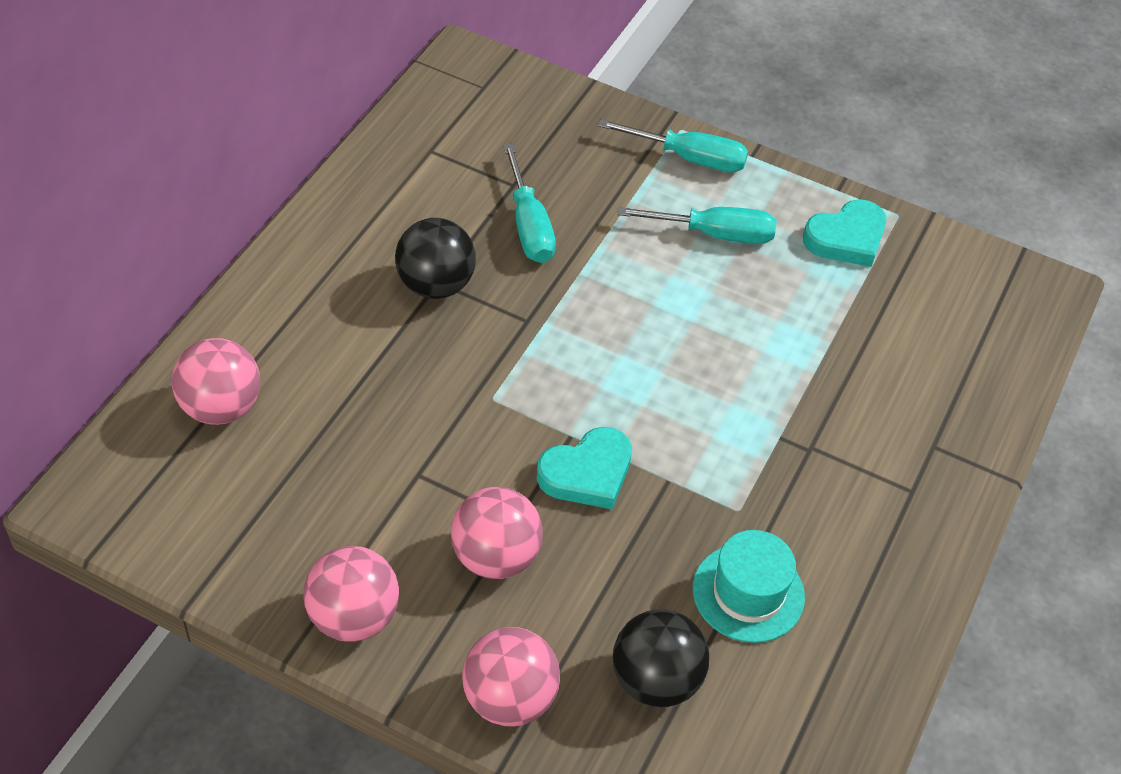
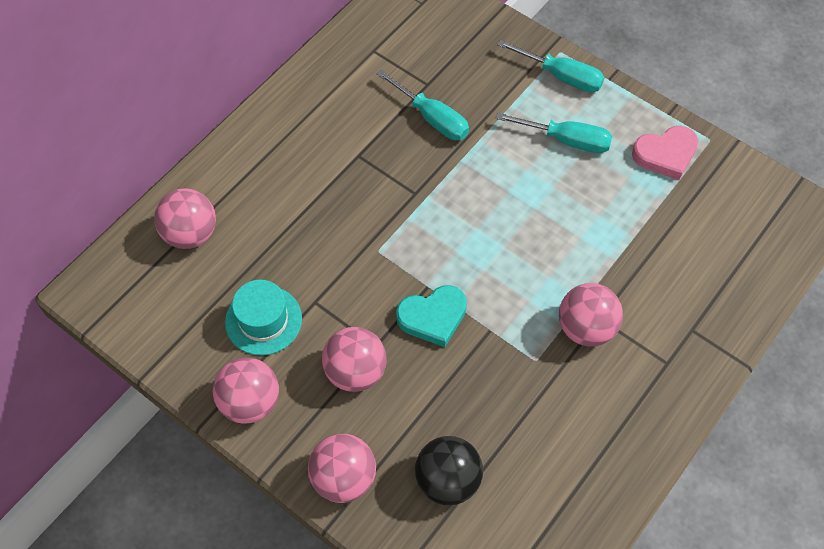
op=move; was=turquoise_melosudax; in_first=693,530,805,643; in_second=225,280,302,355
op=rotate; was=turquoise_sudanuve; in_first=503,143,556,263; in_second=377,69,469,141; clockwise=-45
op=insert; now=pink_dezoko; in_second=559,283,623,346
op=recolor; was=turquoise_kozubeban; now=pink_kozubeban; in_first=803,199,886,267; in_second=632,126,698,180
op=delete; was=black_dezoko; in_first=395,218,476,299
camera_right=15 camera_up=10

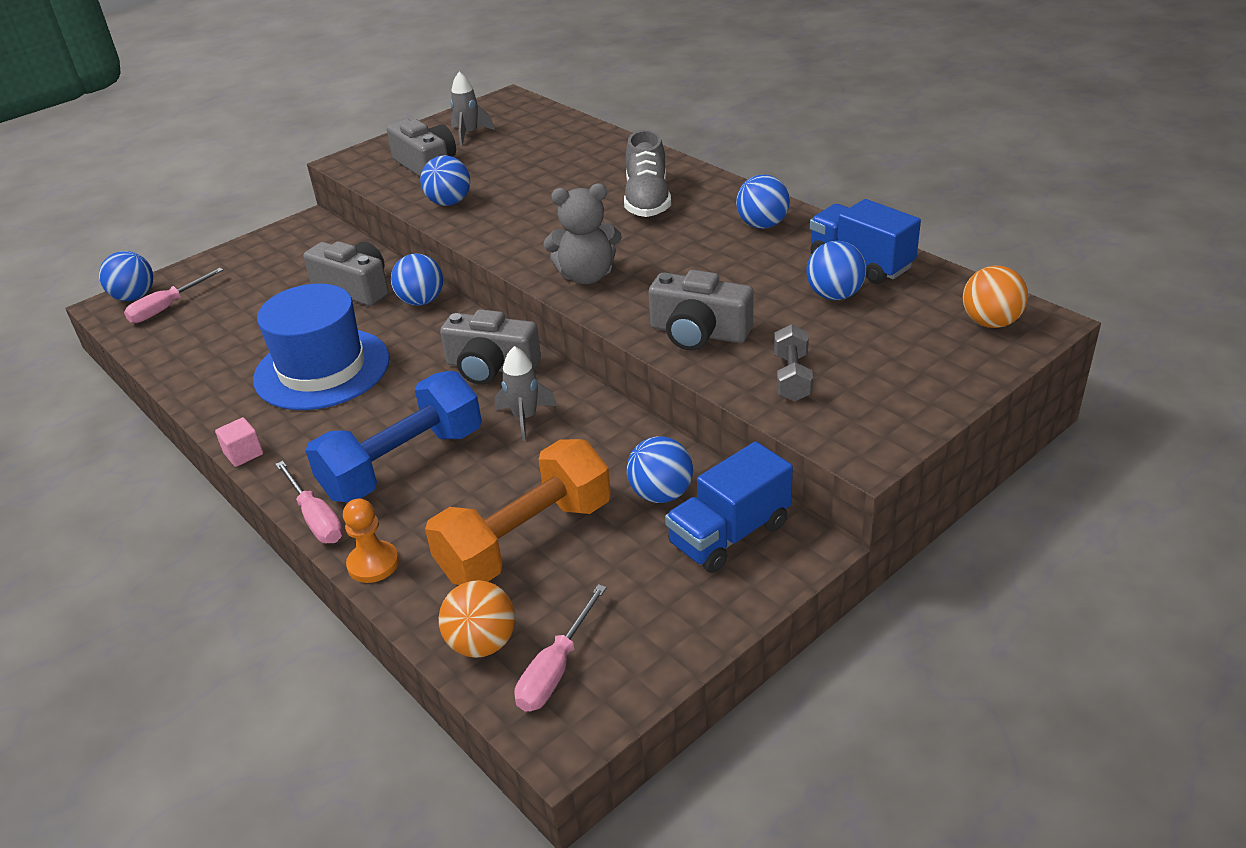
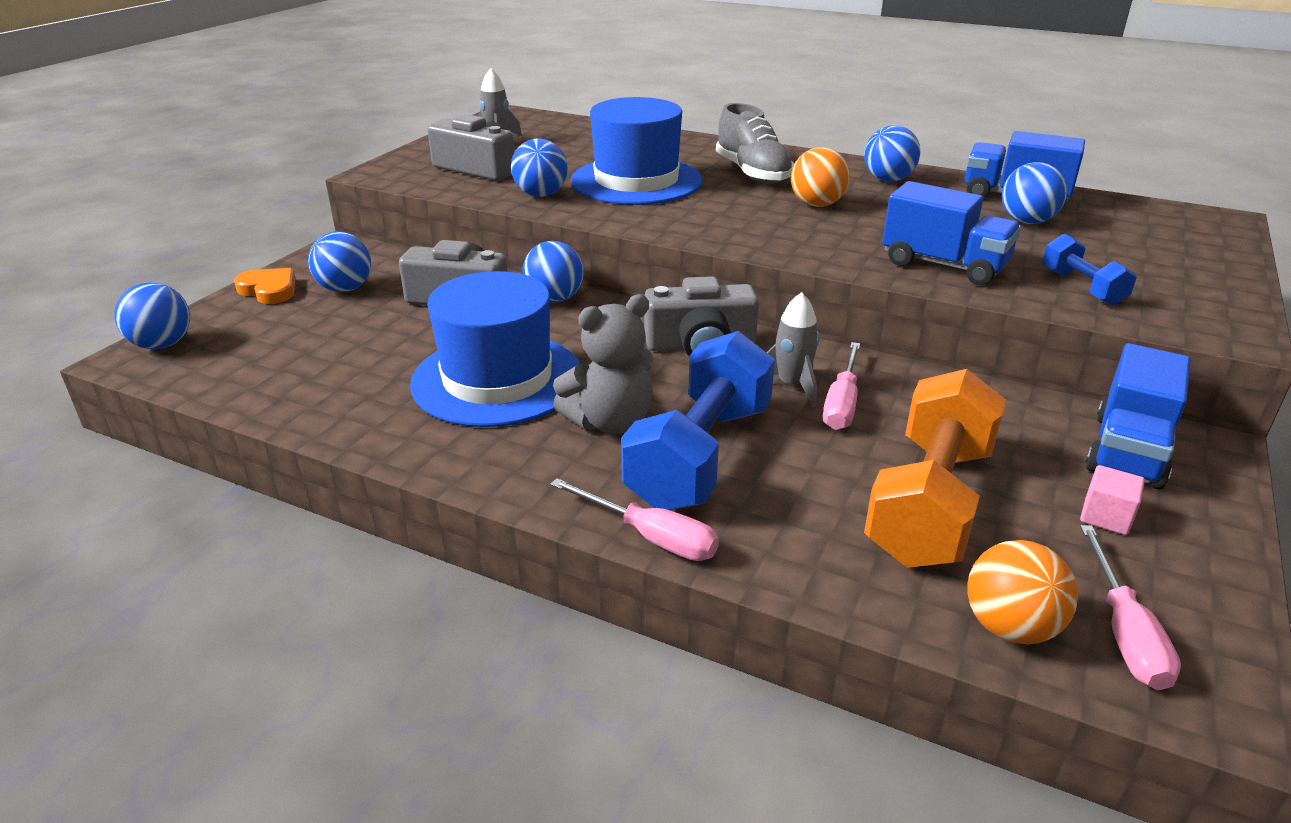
op=insert; now=orange_kozubeban; in_second=234,268,295,304
op=move; was=blue_dezoko; in_first=627,437,693,503; in_second=308,231,371,292
op=move; was=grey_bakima; in_first=544,183,622,284; in_second=553,294,653,434
op=insert; now=blue_melosudax; in_second=571,97,702,205
op=move; was=orange_dezoko; in_first=963,265,1028,328; in_second=791,147,850,207
op=move; was=pink_sudanuve; in_first=124,268,224,323; in_second=823,342,860,430
op=replace; was=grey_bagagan; now=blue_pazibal; in_first=648,270,754,351; in_second=882,181,1021,285
op=recolor; was=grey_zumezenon; now=blue_zumezenon; in_first=774,324,813,402; in_second=1042,234,1137,306
op=move; was=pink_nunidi; in_first=215,417,263,467; in_second=1080,465,1145,535
op=delete; was=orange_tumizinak; in_first=343,499,399,583
camera_right=-25 camera_up=-5

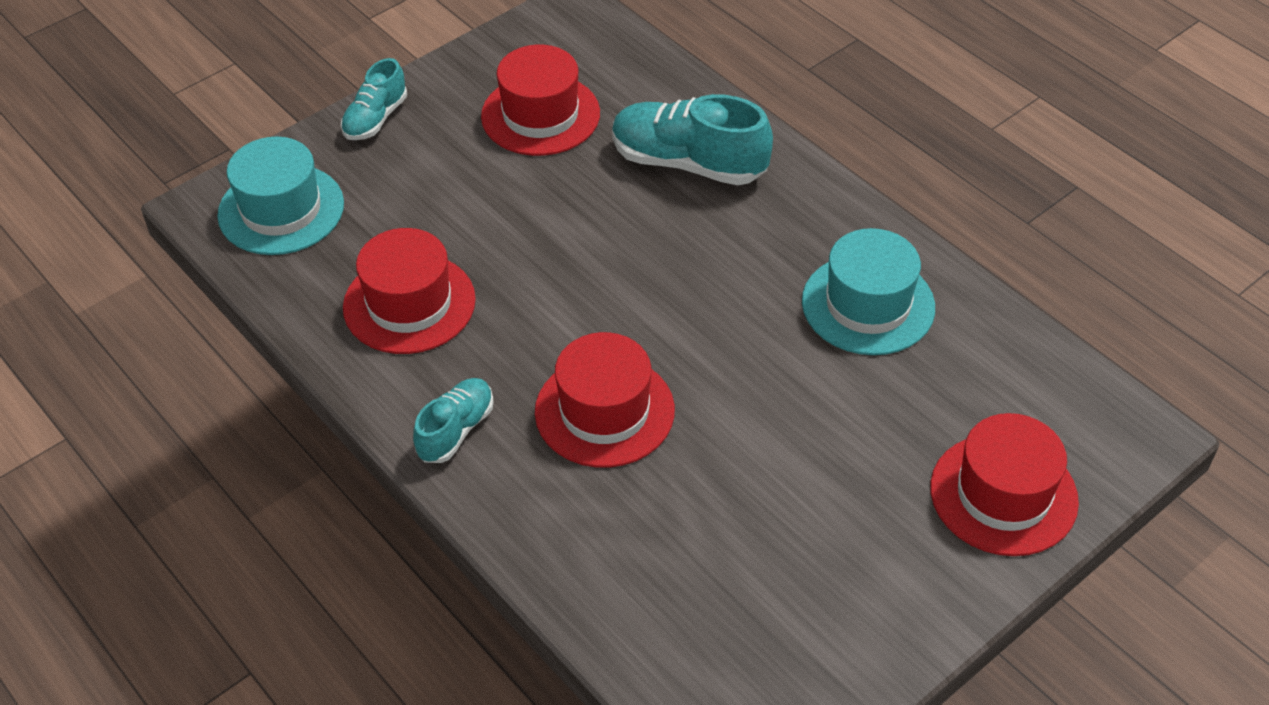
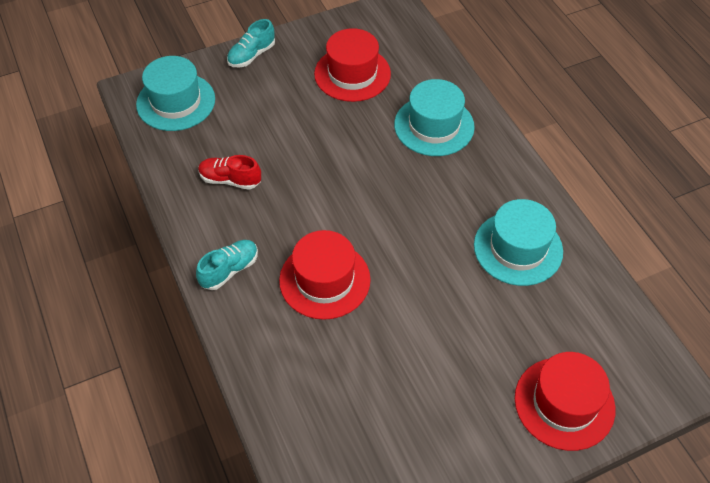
op=replace; was=red_melosudax; now=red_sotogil; in_first=343,228,476,354; in_second=198,155,261,190
op=replace; was=turquoise_sotogil; now=turquoise_melosudax; in_first=612,94,773,185; in_second=394,79,475,156
camera_right=15 camera_up=5

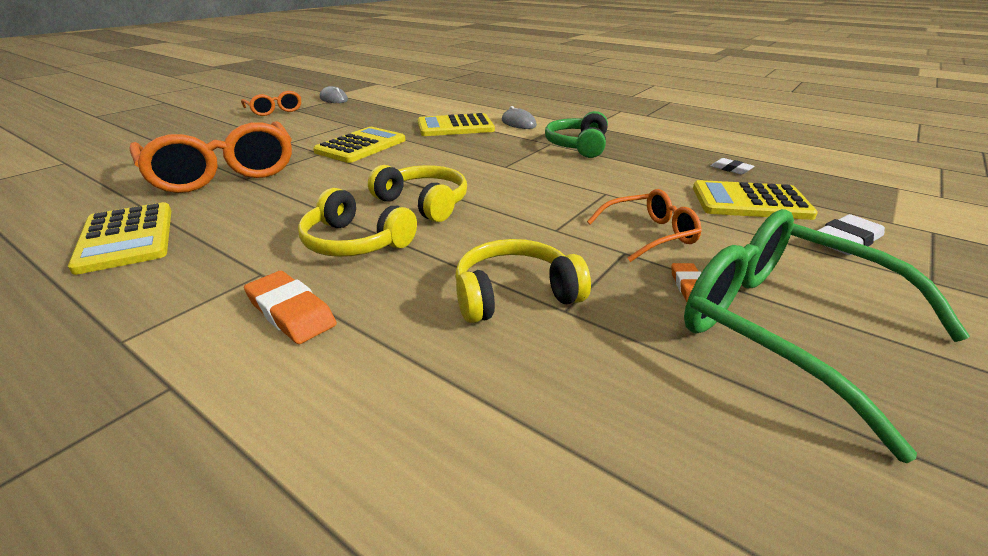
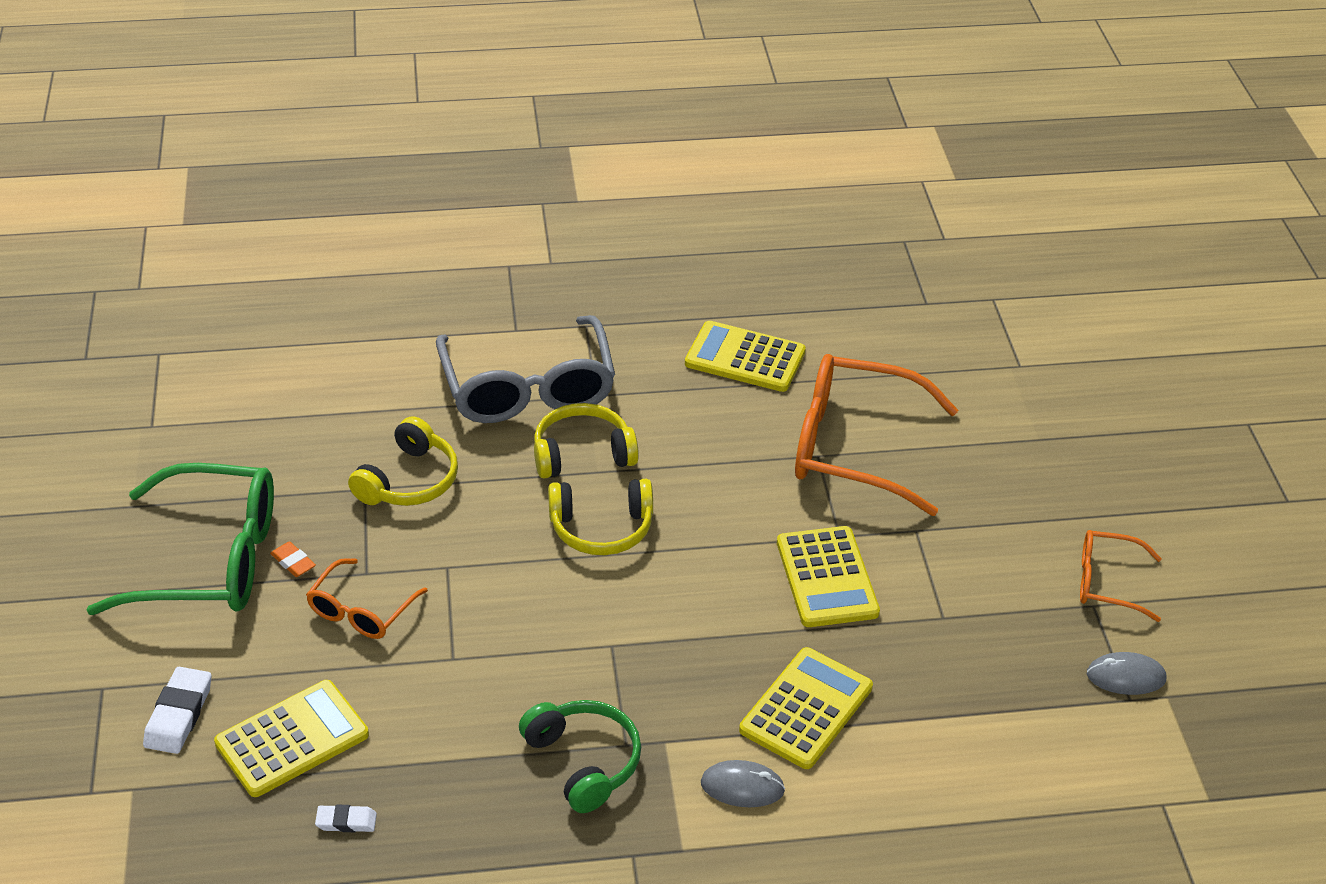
op=replace; was=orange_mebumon; now=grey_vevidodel; in_first=244,271,337,344; in_second=436,315,615,423
camera_right=135 camera_up=10

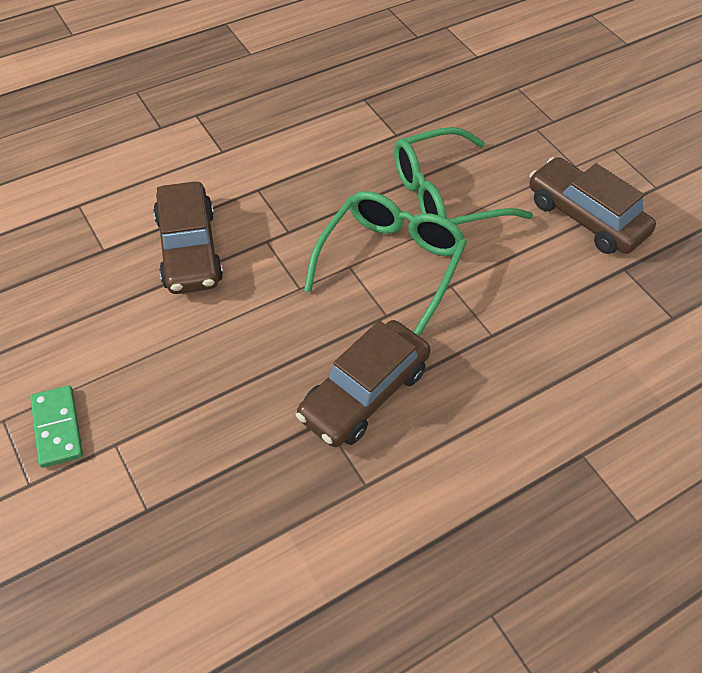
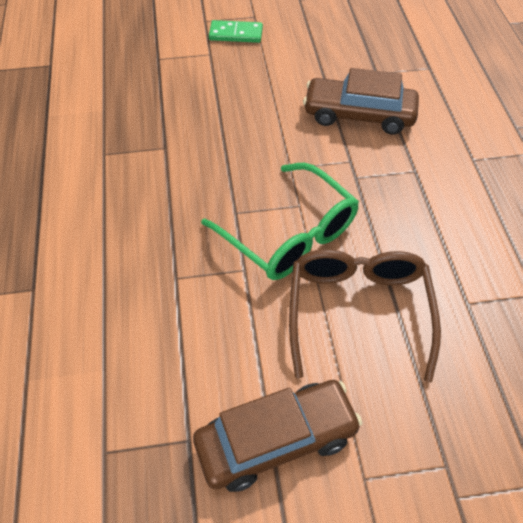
op=recolor; was=green_vevidodel; now=brown_vevidodel; in_first=394,127,533,225; in_second=289,249,441,382
op=delete; was=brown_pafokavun; in_first=296,320,430,447
camera_right=115 camera_up=0

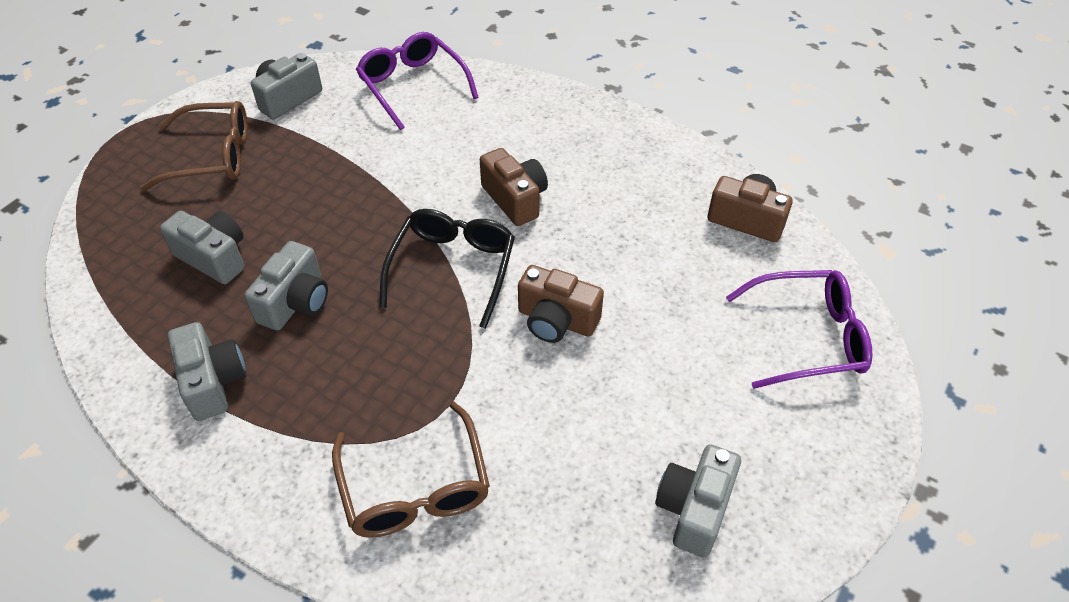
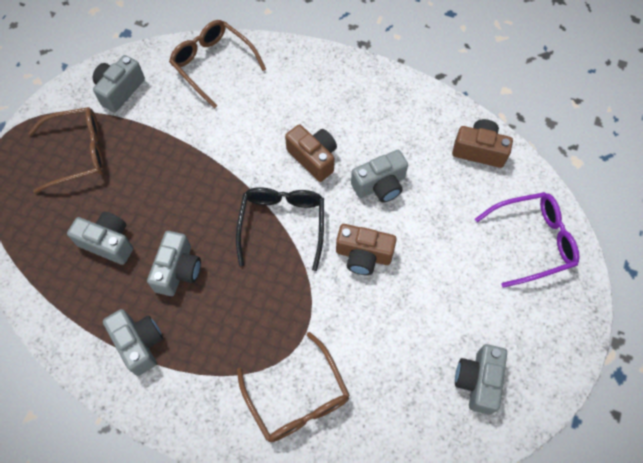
op=recolor; was=purple_vevidodel; now=brown_vevidodel; in_first=356,32,479,130; in_second=169,20,266,109
op=insert; now=grey_bagagan; in_second=351,150,408,203
camera_right=-10 camera_up=15

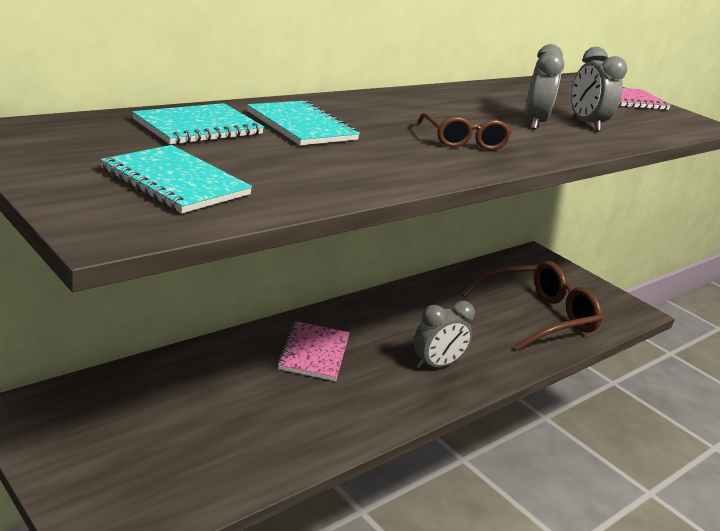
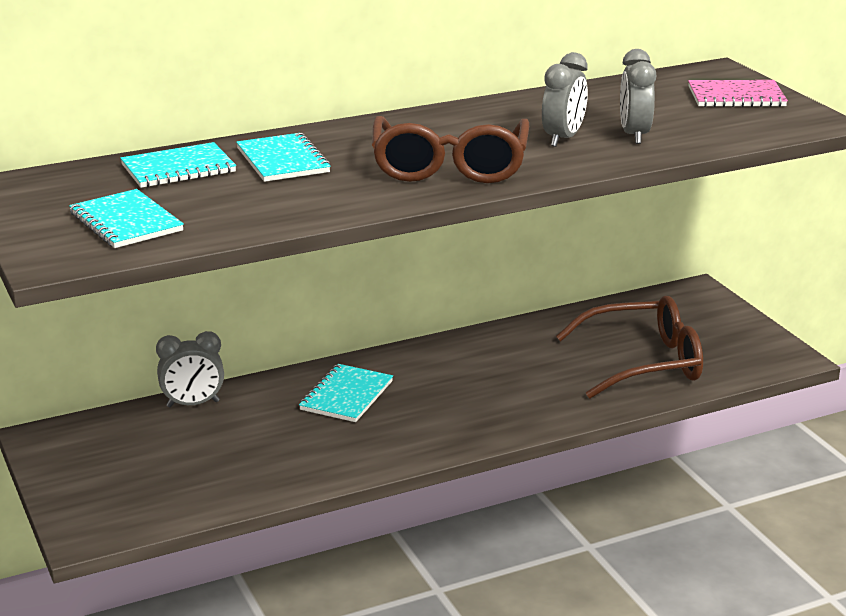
op=move; was=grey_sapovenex; in_first=414,301,475,369; in_second=156,331,224,408
op=recolor; was=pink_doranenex; now=turquoise_doranenex; in_first=277,321,350,381; in_second=299,364,393,422
op=resize; was=brown_vevidodel; in_first=418,113,511,150; in_second=372,116,529,183; ratio=1.87
camera_right=20 camera_up=0

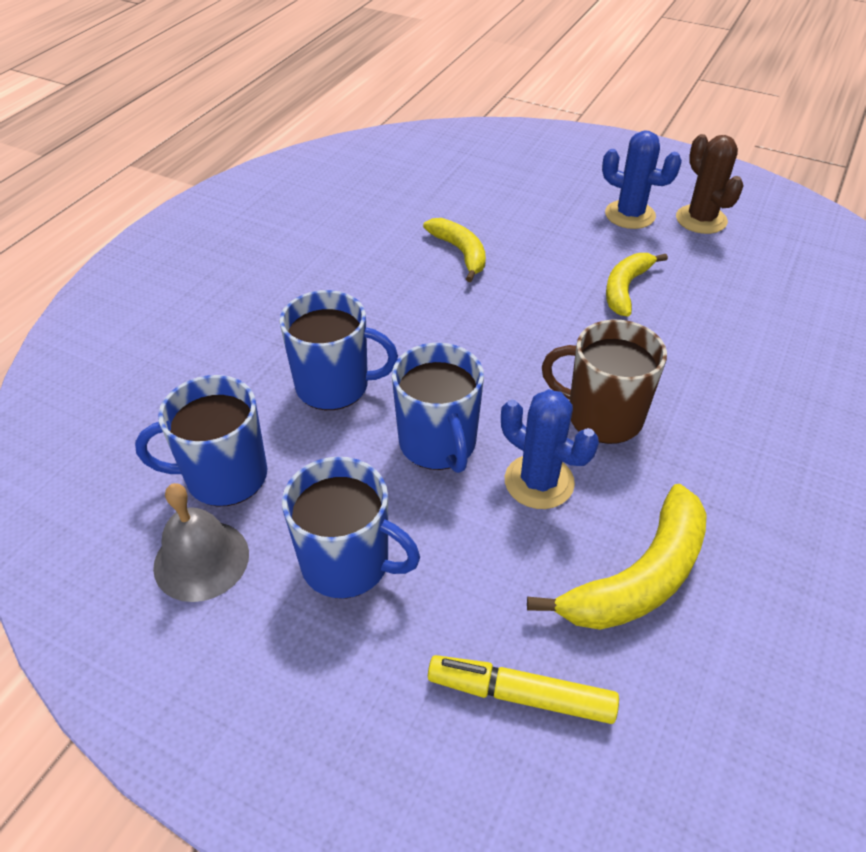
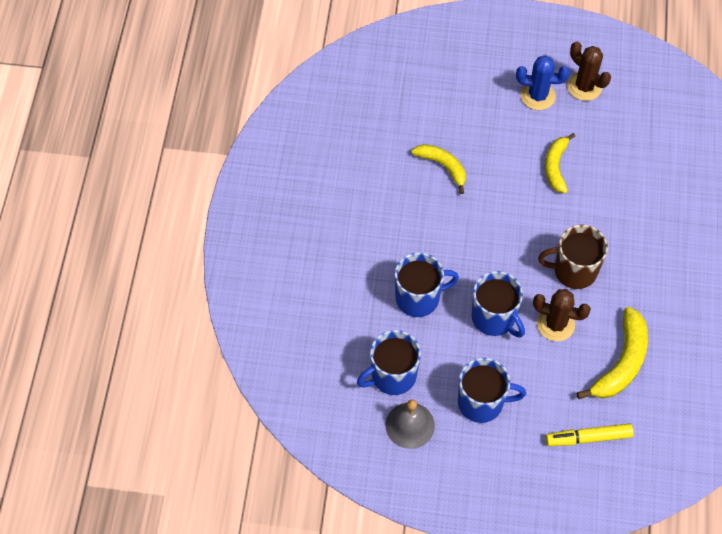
op=recolor; was=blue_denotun; now=brown_denotun; in_first=501,389,599,509; in_second=533,289,591,341
camera_right=-20 camera_up=15

